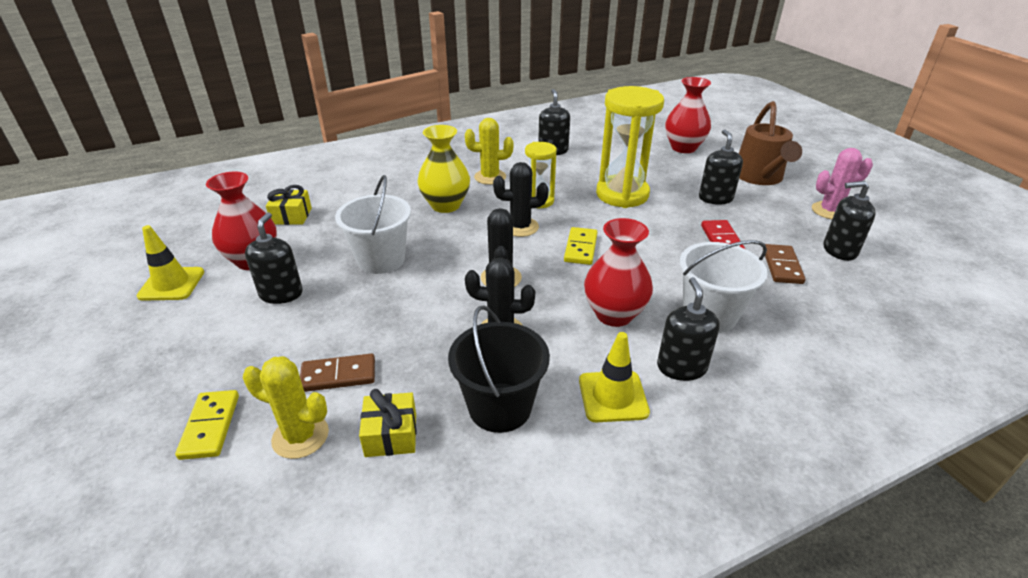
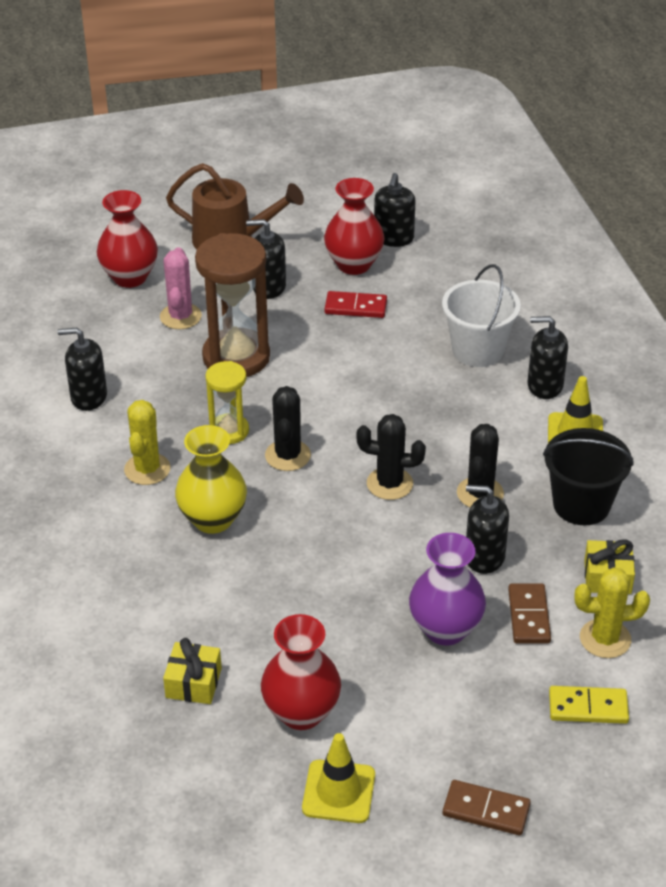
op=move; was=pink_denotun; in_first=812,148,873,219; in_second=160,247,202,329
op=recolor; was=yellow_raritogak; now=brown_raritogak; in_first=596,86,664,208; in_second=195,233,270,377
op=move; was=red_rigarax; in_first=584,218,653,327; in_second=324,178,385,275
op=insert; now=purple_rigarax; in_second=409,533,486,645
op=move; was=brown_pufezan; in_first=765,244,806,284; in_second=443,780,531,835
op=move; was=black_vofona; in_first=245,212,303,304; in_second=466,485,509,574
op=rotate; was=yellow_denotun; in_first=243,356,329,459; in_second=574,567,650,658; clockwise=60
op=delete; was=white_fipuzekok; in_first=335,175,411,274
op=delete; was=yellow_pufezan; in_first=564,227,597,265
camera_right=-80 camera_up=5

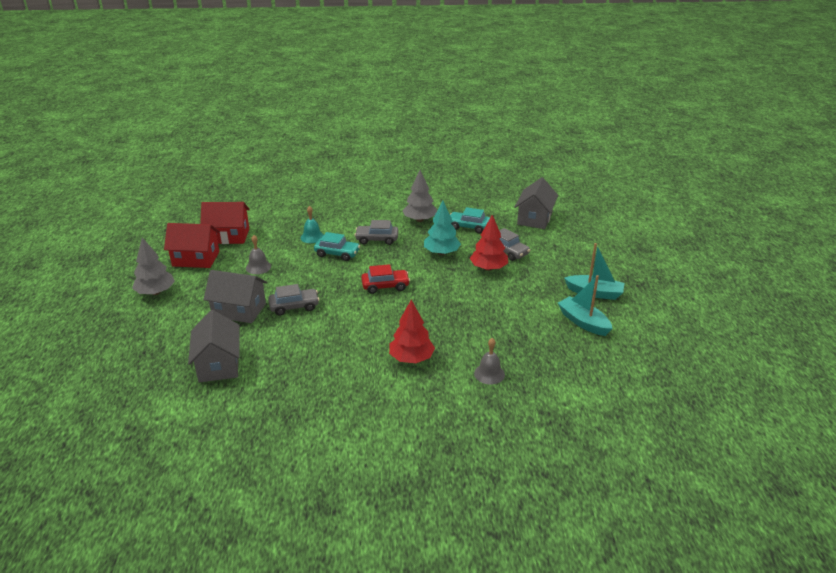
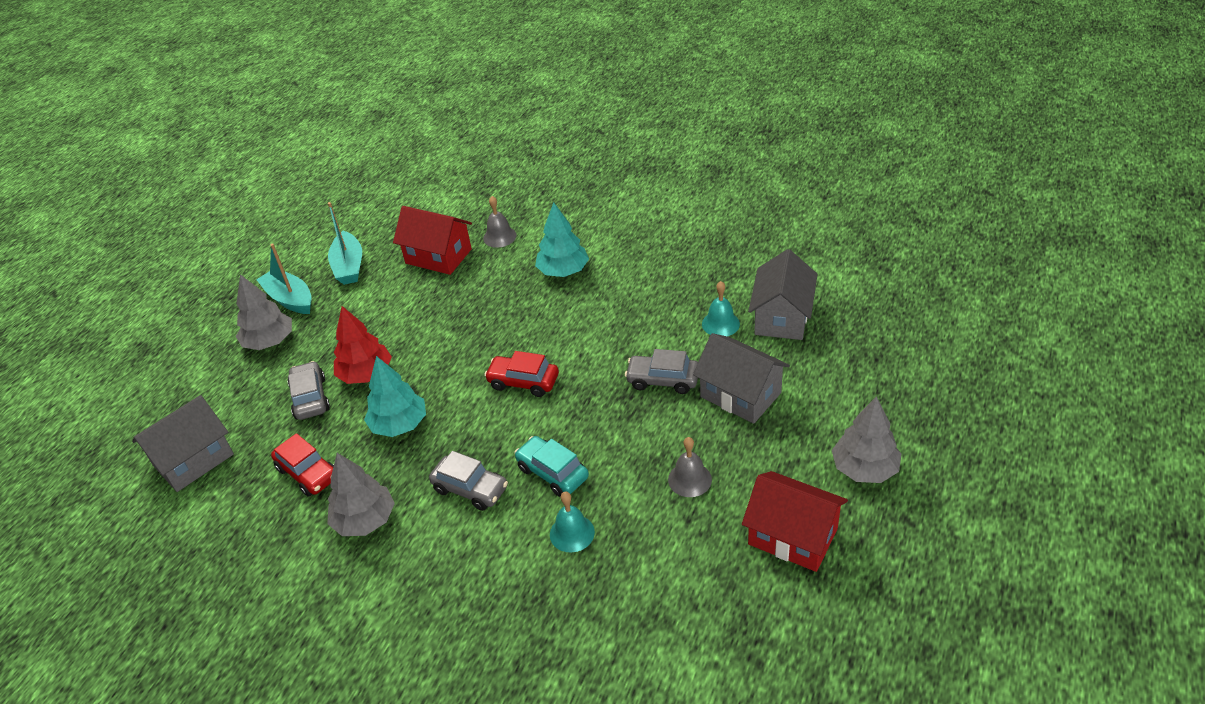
op=insert; now=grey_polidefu; in_second=236,274,292,350
op=recolor; was=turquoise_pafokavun; now=red_pafokavun; in_first=450,207,490,233; in_second=271,433,334,497
op=move; was=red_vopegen; in_first=200,202,250,244; in_second=393,206,472,275
op=recolor; was=red_polidefu; now=turquoise_polidefu; in_first=389,300,435,363; in_second=535,202,589,277
op=insert; now=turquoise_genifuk; in_second=702,281,740,336
camera_right=-150 camera_up=10

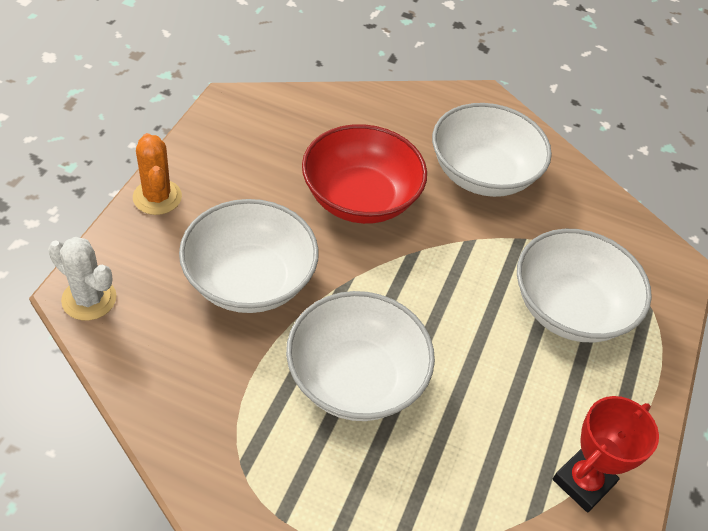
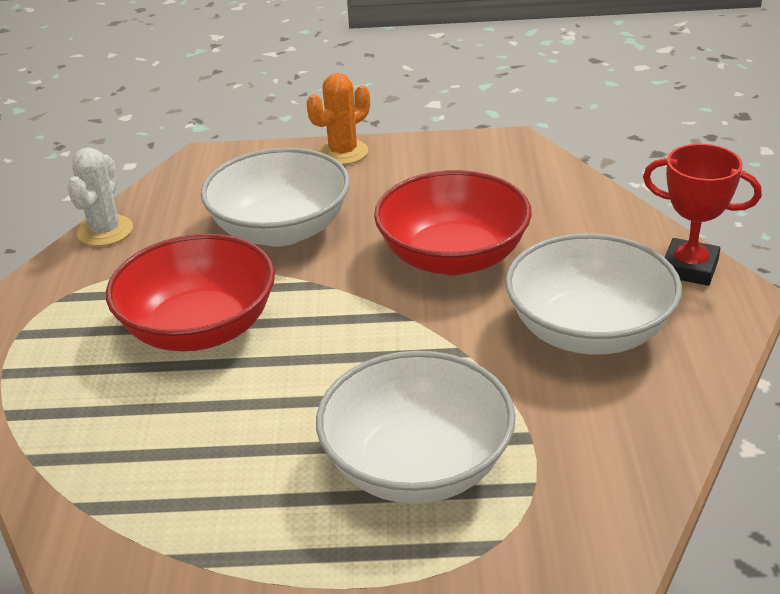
op=move; was=white_denotun; in_first=48,237,117,321; in_second=67,147,133,246
op=recolor; was=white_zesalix; now=red_zesalix; in_first=286,291,435,421; in_second=106,234,275,351
op=move; was=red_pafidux; in_first=552,396,659,512; in_second=643,144,762,286
camera_right=75 camera_up=-15

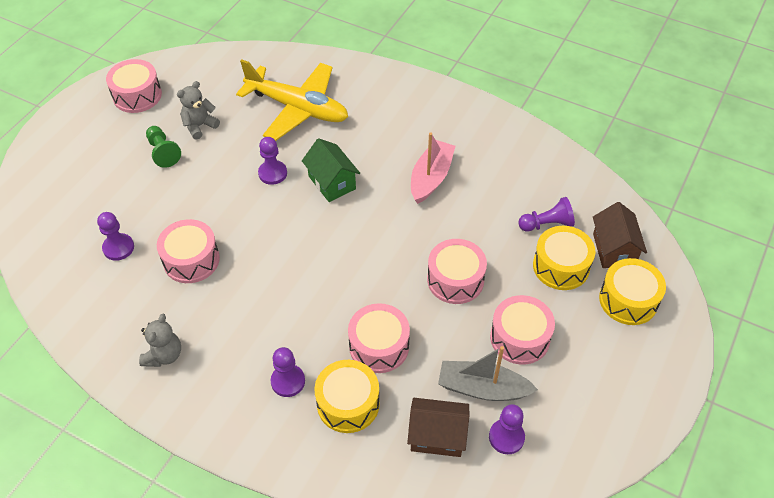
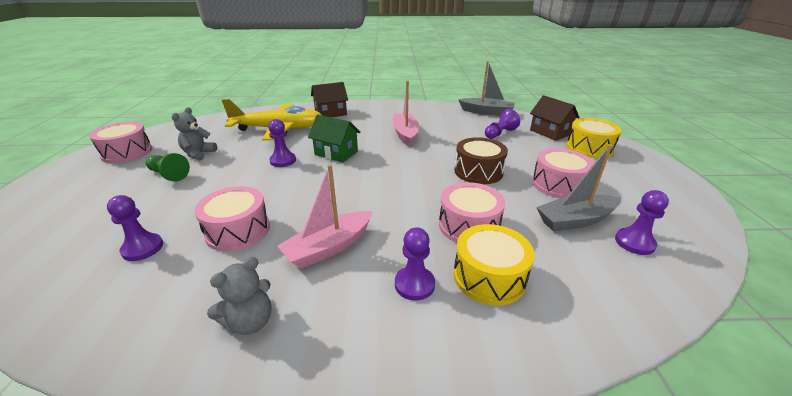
op=rotate; was=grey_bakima; in_first=139,314,181,367; in_second=207,257,271,335; clockwise=60
op=insert; now=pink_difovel; in_second=277,164,373,269
op=move; was=brown_vopegen; in_first=407,398,469,457; in_second=311,82,348,117
op=recolor; was=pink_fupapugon; now=brown_fupapugon; in_first=427,239,487,304; in_second=454,137,508,184
op=insert; now=grey_difovel; in_second=458,61,515,116
op=delete; was=yellow_fupapugon; in_first=533,226,595,290
camera_right=-30 camera_up=-20

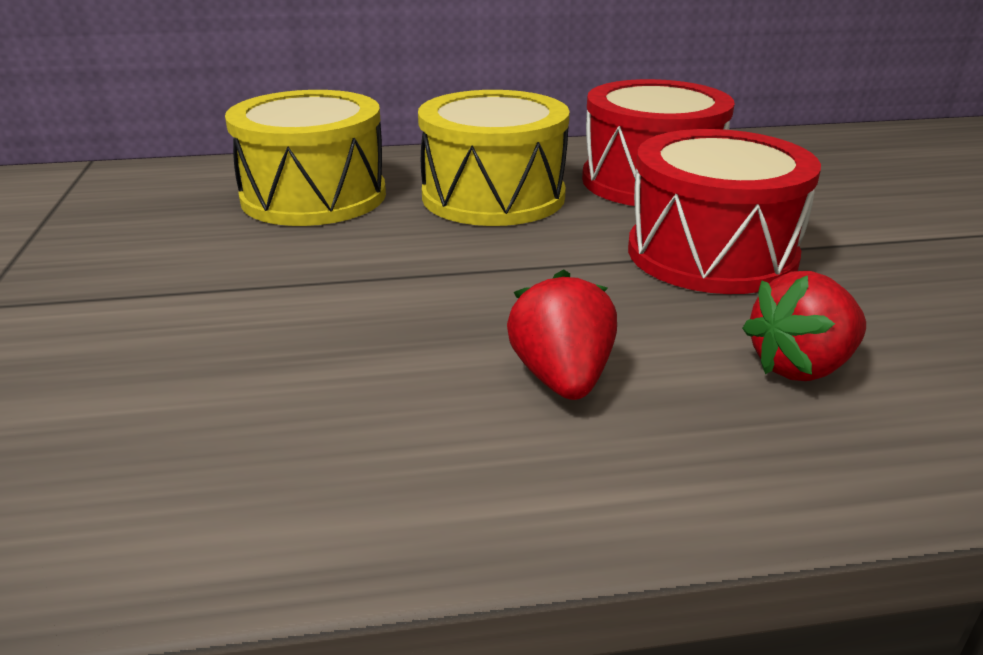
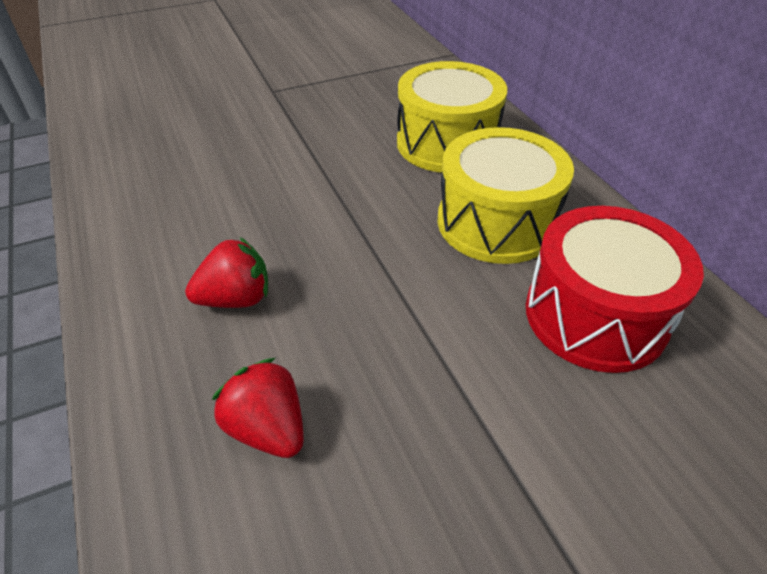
op=delete; was=red_fupapugon; in_first=628,129,821,294
camera_right=75 camera_up=15

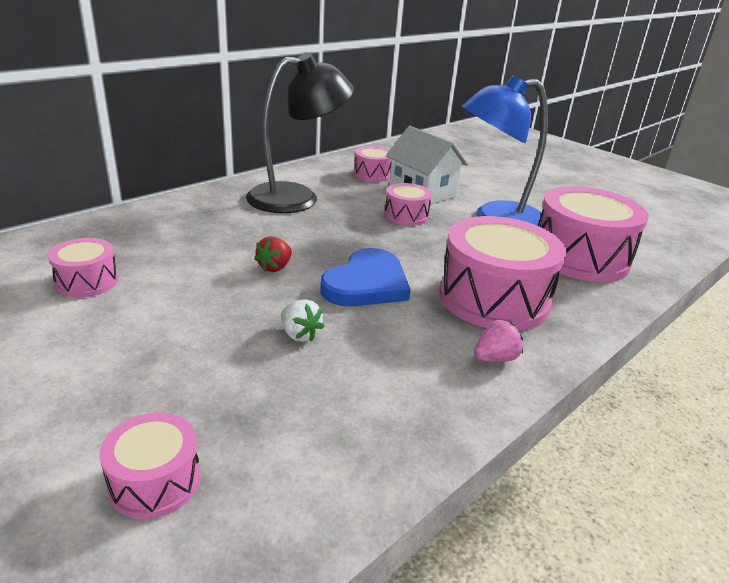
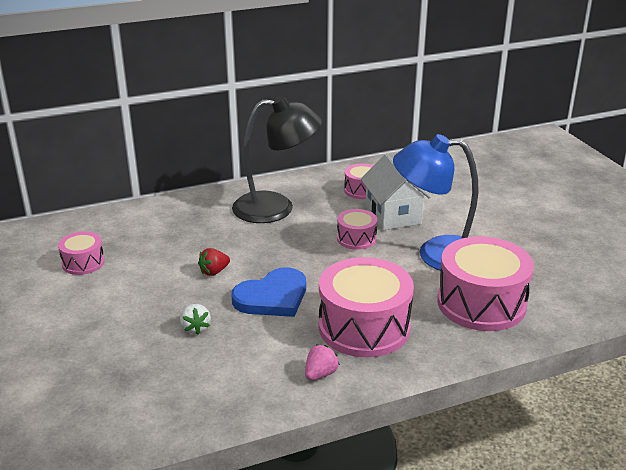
op=rotate; was=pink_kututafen; in_first=474,320,523,362; in_second=305,345,340,380; clockwise=-45
op=delete; was=pink_fupapugon; in_first=99,412,201,519
camera_right=25 camera_up=0

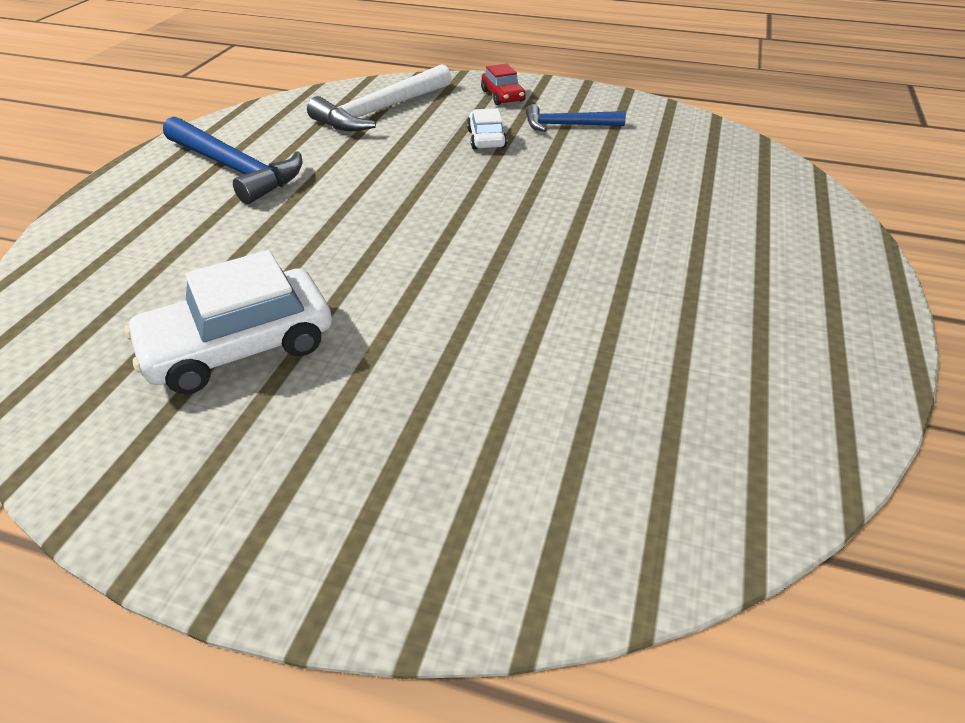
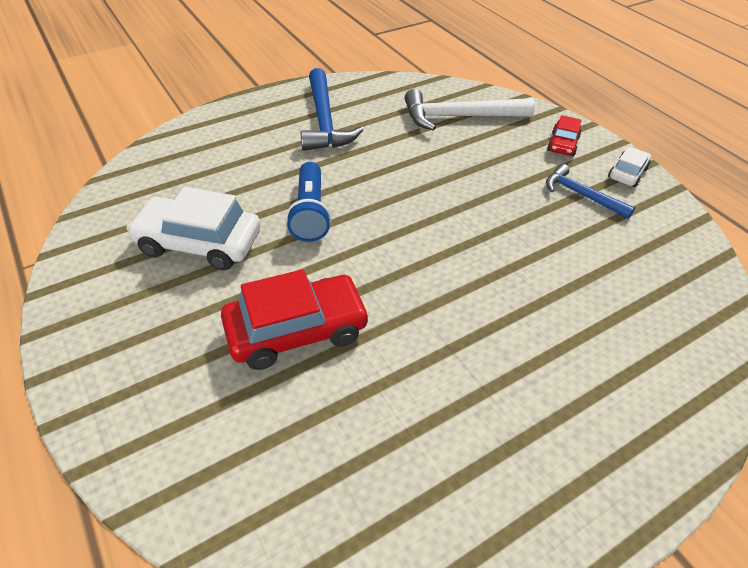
op=insert; now=red_pafokavun; in_second=221,269,370,370
op=insert; now=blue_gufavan; in_second=286,162,331,242
op=move; was=white_pafokavun; in_first=467,108,507,149; in_second=608,147,651,187
camera_right=40 camera_up=5

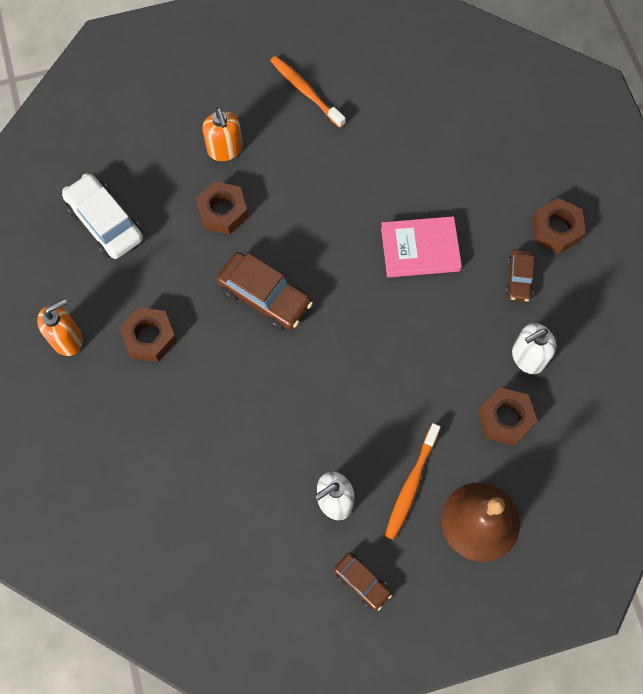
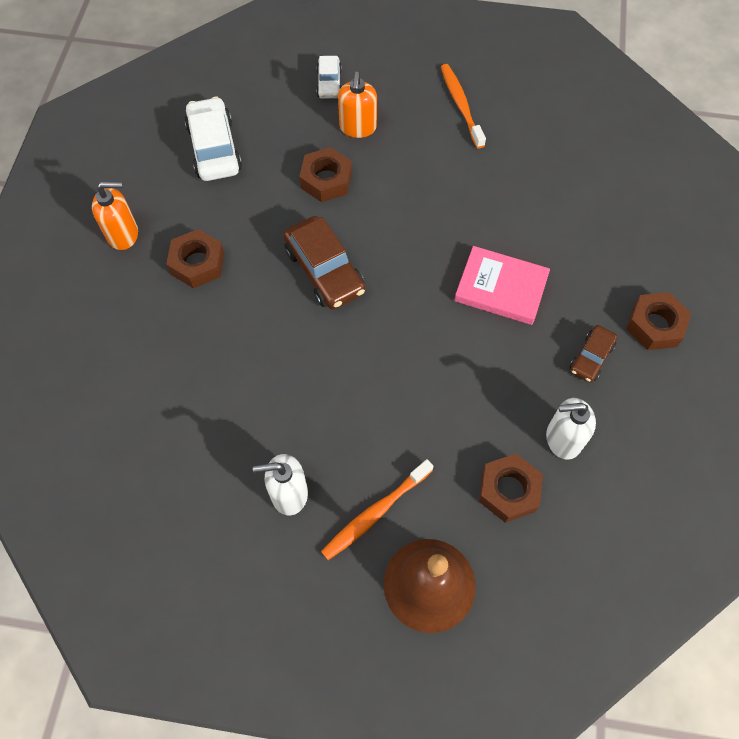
op=insert; now=white_pafokavun; in_second=316,56,342,99
op=delete; was=brown_pafokavun; in_first=334,553,392,610
camera_right=25 camera_up=-5

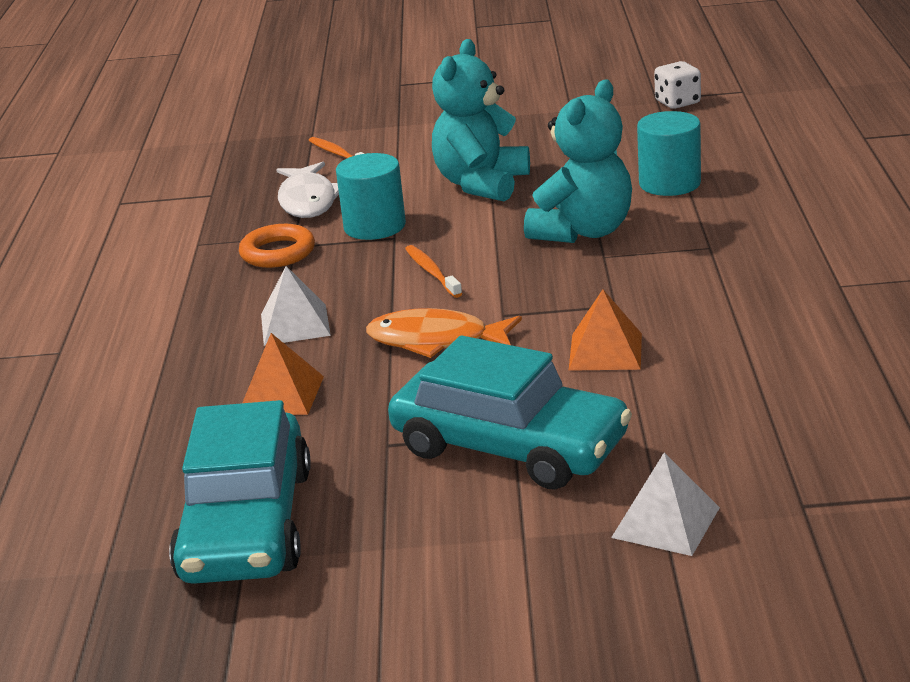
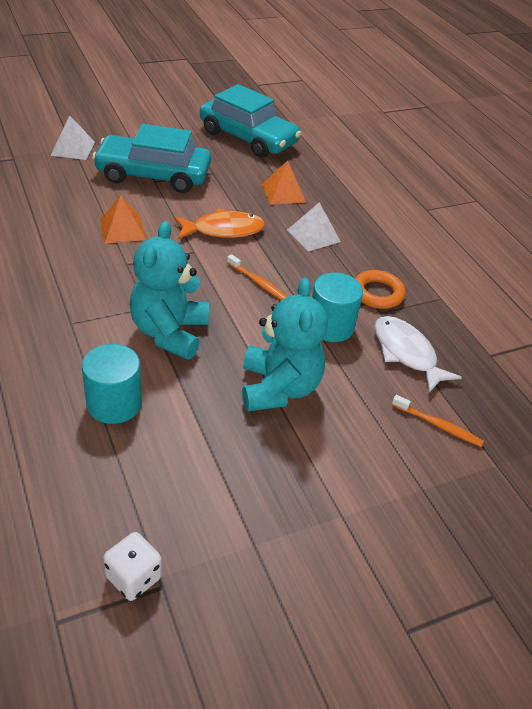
op=rotate; was=turquoise_pafokavun; in_first=169,400,311,584; in_second=200,84,301,158; clockwise=150
camera_right=150 camera_up=15

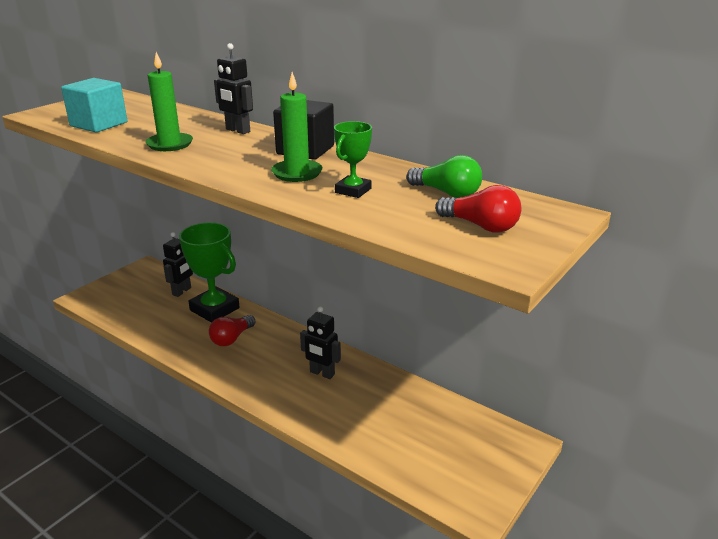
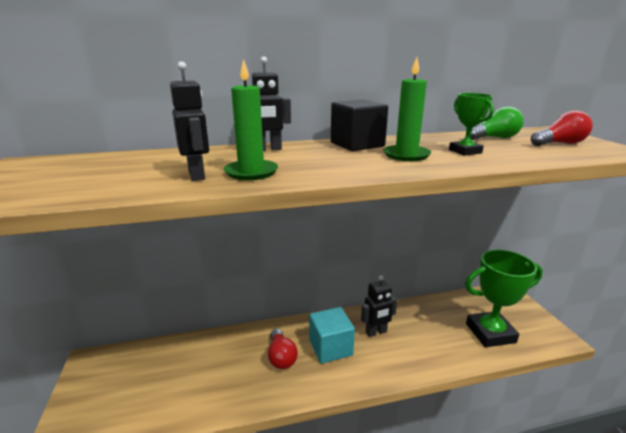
op=move; was=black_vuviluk; in_first=163,232,193,297; in_second=170,61,209,181
op=move; was=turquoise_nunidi; in_first=61,78,127,132; in_second=309,307,355,364
op=move; was=green_pafidux; in_first=179,222,240,323; in_second=465,250,542,347
camera_right=-50 camera_up=-5

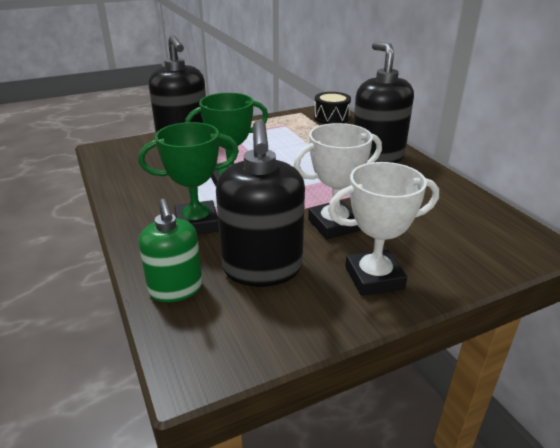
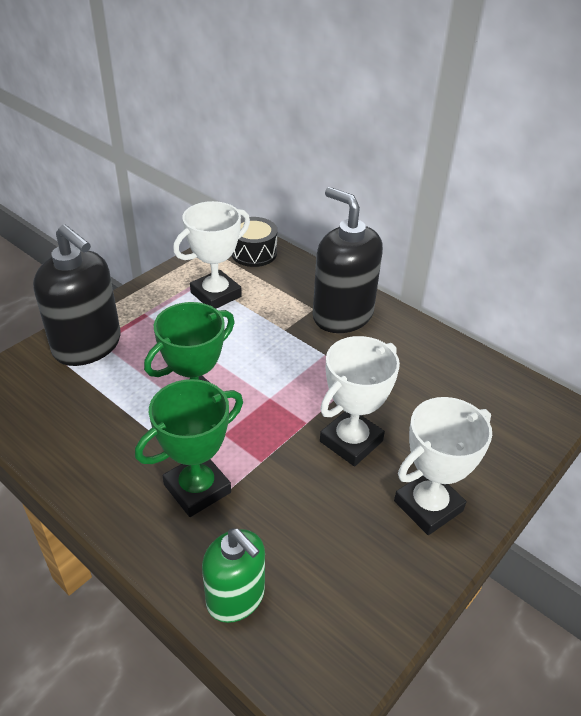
op=insert; now=white_pafidux; in_second=173,201,250,309
op=delete; was=black_vofona; in_first=216,120,305,287
camera_right=-25 camera_up=10

